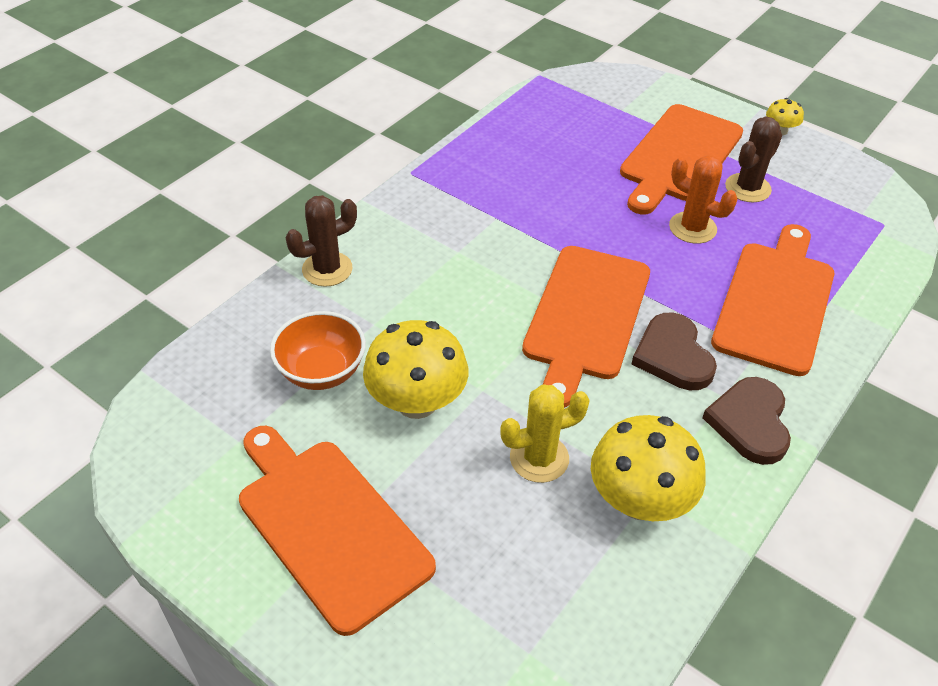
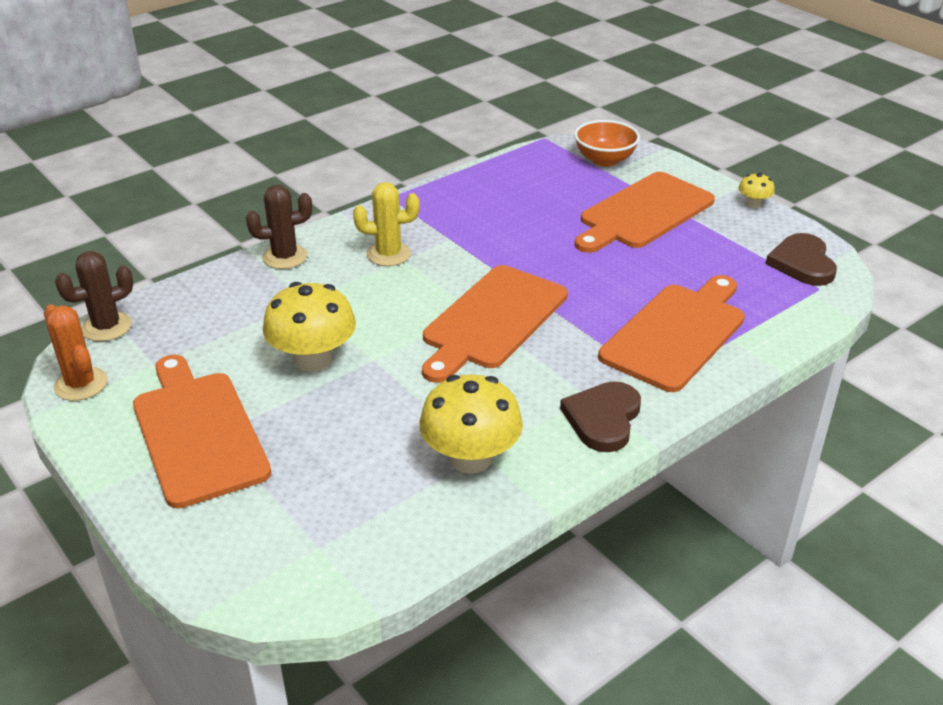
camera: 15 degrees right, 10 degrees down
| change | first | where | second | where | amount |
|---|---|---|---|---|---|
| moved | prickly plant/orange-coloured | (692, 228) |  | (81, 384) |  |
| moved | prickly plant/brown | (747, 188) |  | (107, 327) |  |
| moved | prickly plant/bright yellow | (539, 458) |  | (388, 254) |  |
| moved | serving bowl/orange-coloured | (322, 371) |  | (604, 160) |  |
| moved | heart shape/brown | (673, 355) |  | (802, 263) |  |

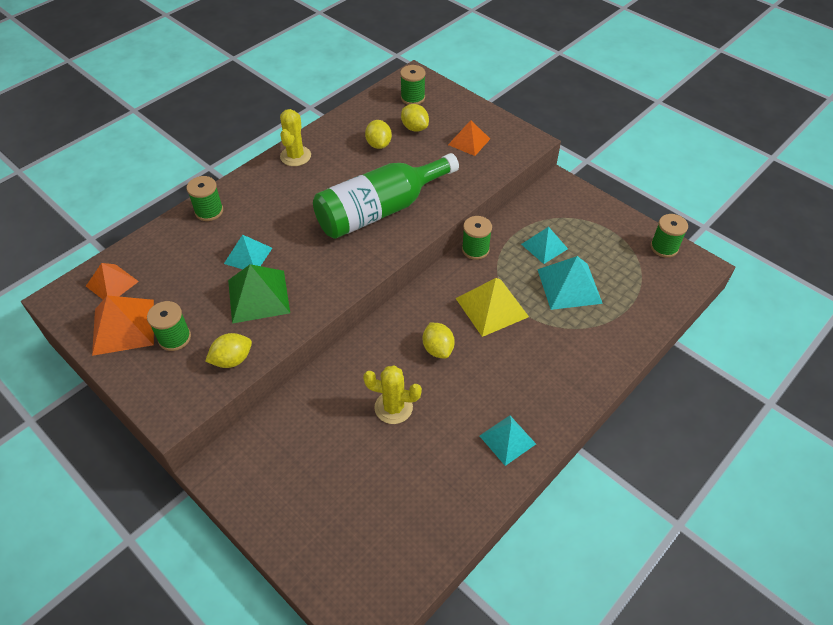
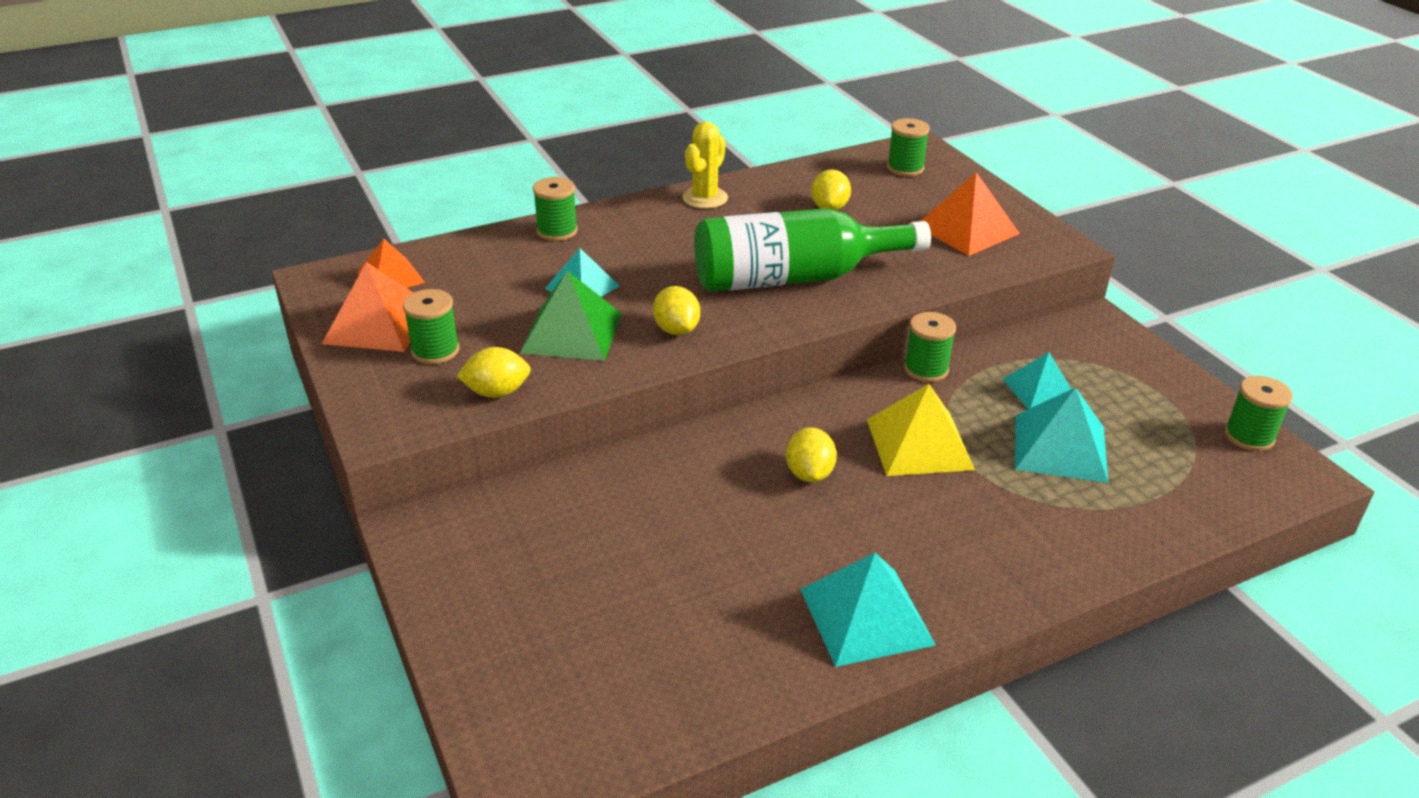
camera: 20 degrees right, 15 degrees down
| change | first | where | second | where | amount |
|---|---|---|---|---|---|
| moved | toy lemon/bright yellow | (414, 128) |  | (676, 329) |  |
| resized | pyramid shape/turquoise | (507, 439) |  | (866, 616) | x1.51 |
| resized | pyramid shape/orange-coloured | (469, 141) |  | (967, 229) | x1.51 |
| removed | prickly plant/bright yellow | (393, 407) |  |  |  |

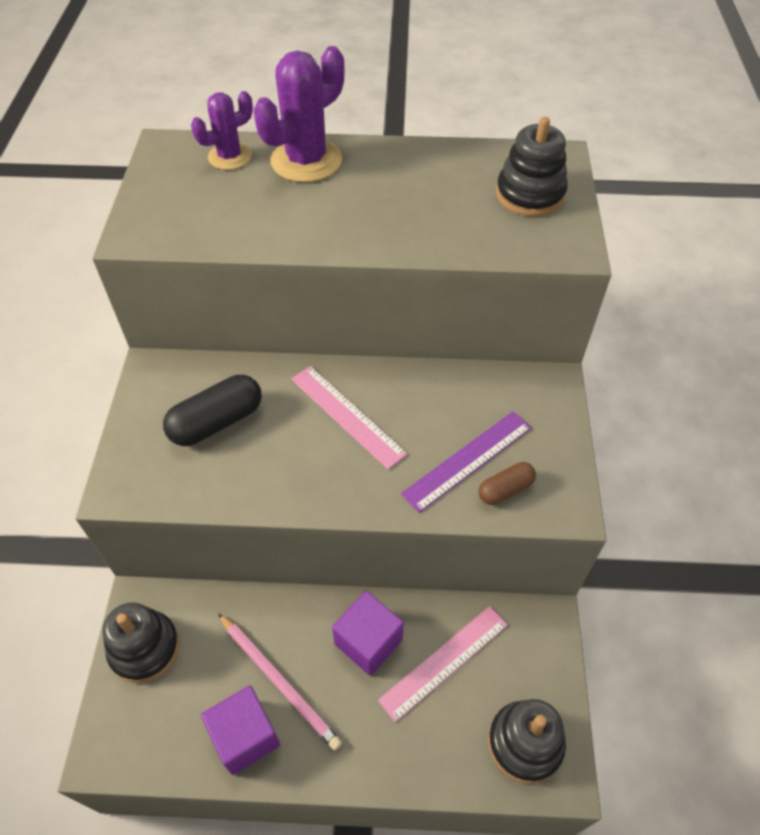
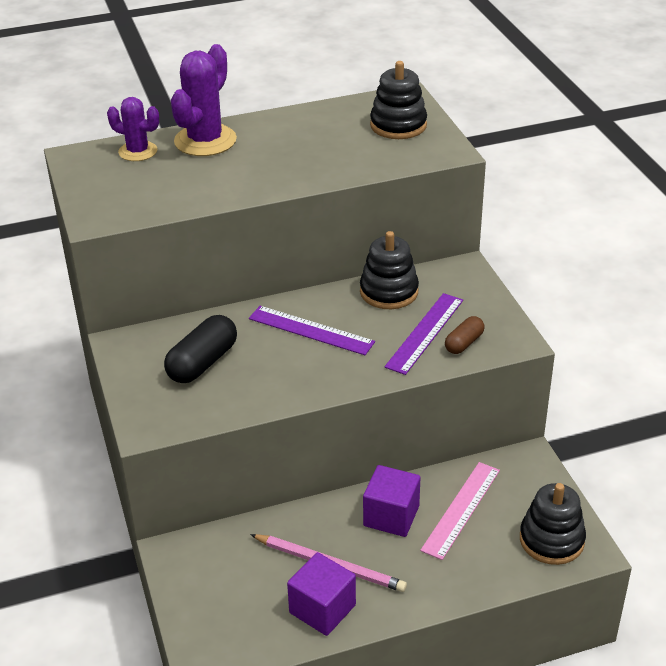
camera: 20 degrees left, 15 degrees down
| change | first | where | second | where | amount |
|---|---|---|---|---|---|
| turned | prickly plant/royal purple | (230, 157) |  | (138, 151) | 75 degrees clockwise |
| recoloured | measuring stick/rose-pink | (347, 415) | measuring stick/royal purple | (311, 330) |  |
| moved | ring stacker/jet-black | (145, 648) |  | (389, 292) |  |

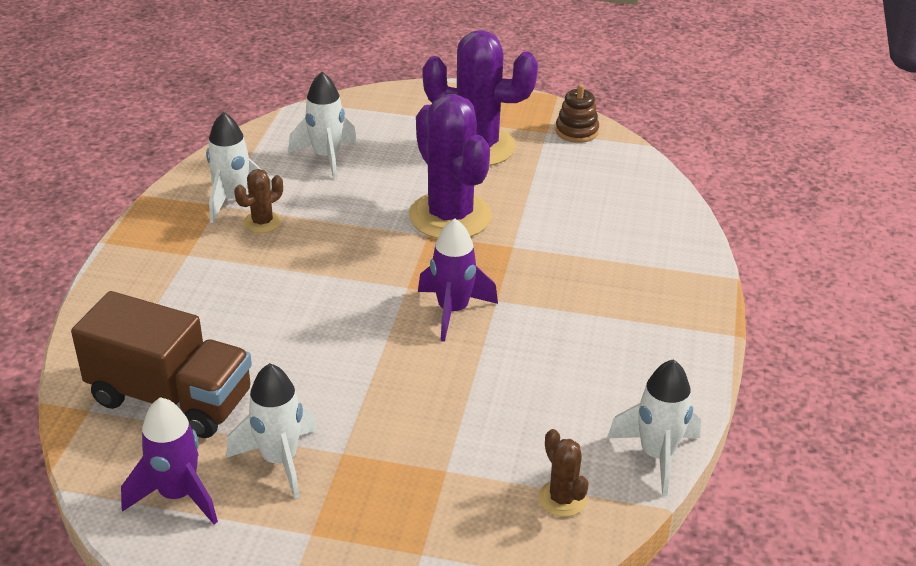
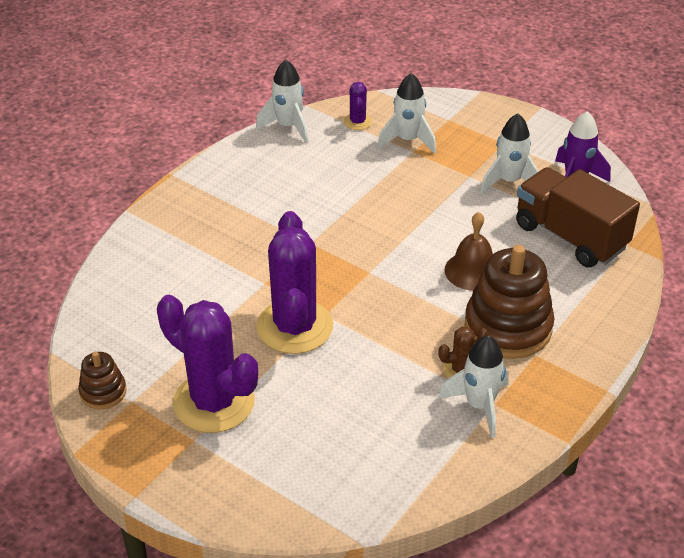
camera: 155 degrees left, 5 degrees up
| change | first | where | second | where | amount |
|---|---|---|---|---|---|
| recoloured | prickly plant/brown | (562, 499) | prickly plant/royal purple | (357, 122) |  |
| moved | spaceship/pure white | (326, 157) |  | (407, 140) |  |
| added |  |  | school bell/brown | (472, 271) |  |
| added |  |  | ring stacker/brown | (508, 327) |  |
| removed | spaceship/royal purple | (453, 311) |  |  |  |

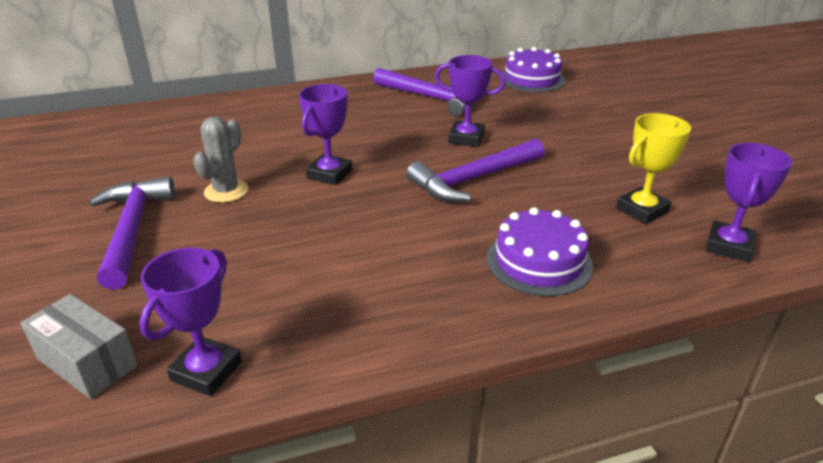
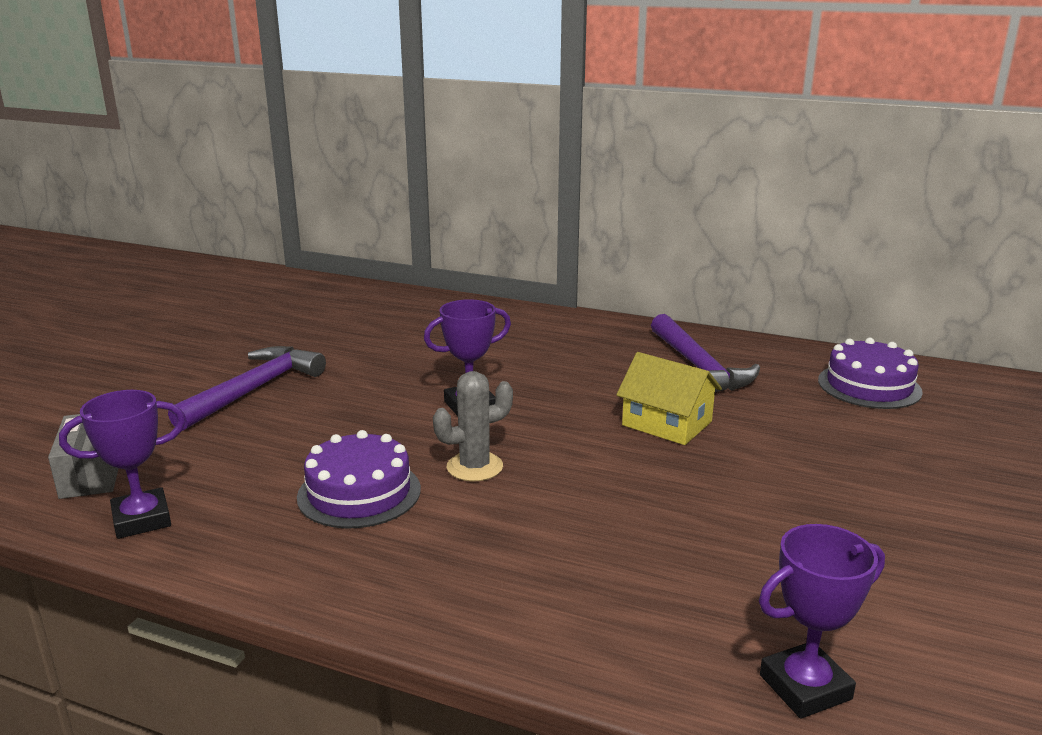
camera: 40 degrees right, 10 degrees down
| change | first | where | second | where | amount |
|---|---|---|---|---|---|
| moved | gateau/royal purple | (539, 262) |  | (359, 493) |  |
| moved | prickly plant/gray | (226, 191) |  | (474, 467) |  |
| replaced | trophy/royal purple | (466, 138) | toy house/bright yellow | (667, 423) |  |
| removed | carpenter's hammer/royal purple | (473, 180) |  |  |  |
| removed | trophy/bright yellow | (642, 210) |  |  |  |

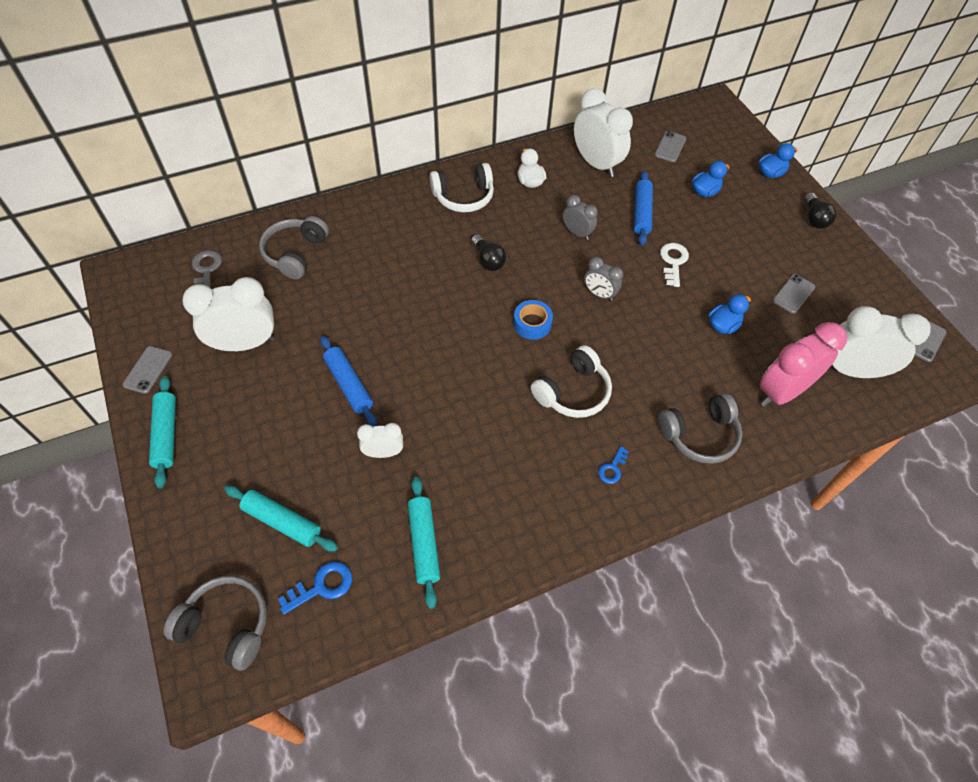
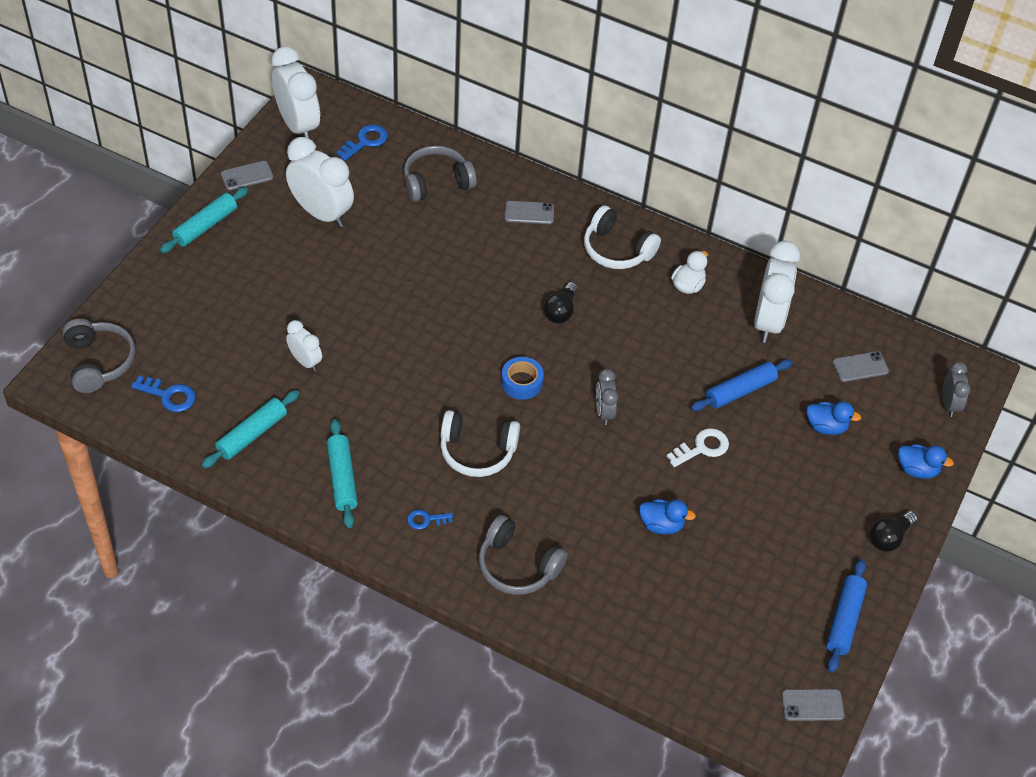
camera: 50 degrees right, 5 degrees down
| change | first | where | second | where | amount |
|---|---|---|---|---|---|
| moved | clock/pure white | (851, 370) |  | (298, 126) |  |
| moved | dough roller/turquoise | (282, 522) |  | (342, 478) |  |
| recoloured | key/gray | (206, 270) | key/blue | (365, 141) |  |
| moved | phone/gray | (793, 294) |  | (529, 213) |  |
| moved | dough roller/blue | (349, 385) |  | (844, 620) |  |
| moved | clock/gray | (577, 233) |  | (949, 404) |  |
| removed | clock/rose-pink | (781, 392) |  |  |  |

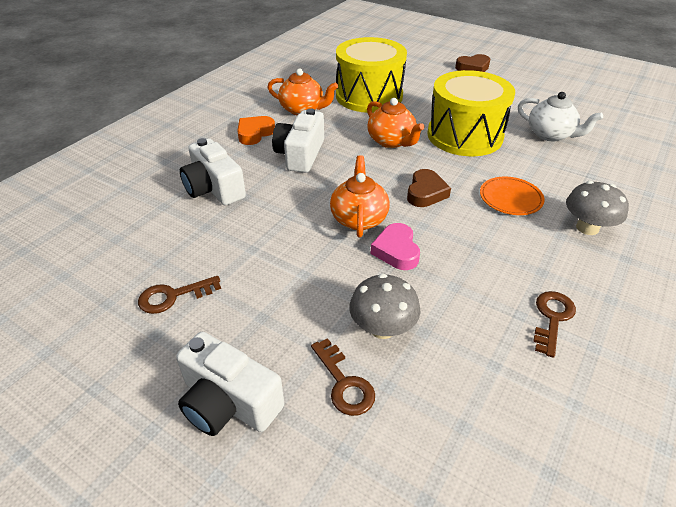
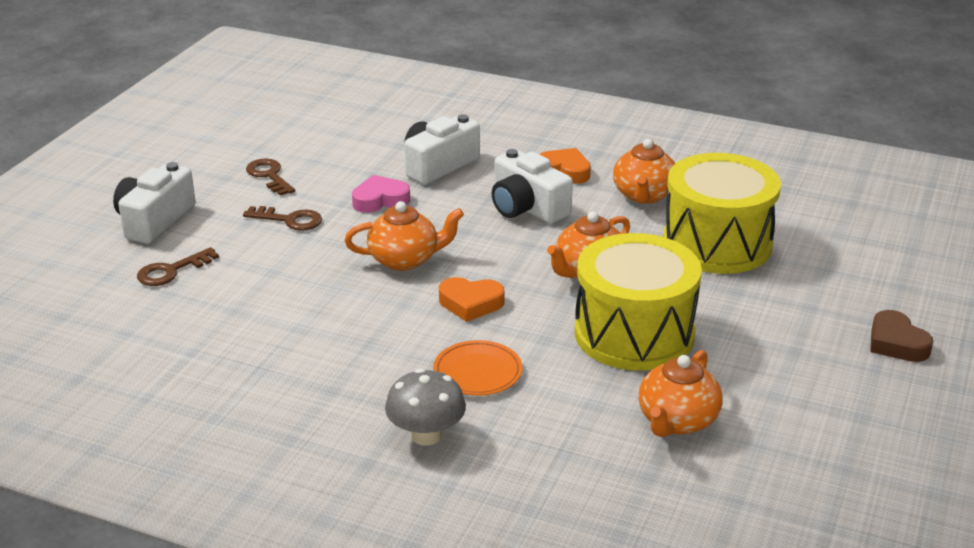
camera: 80 degrees right, 10 degrees down
| change | first | where | second | where | amount |
|---|---|---|---|---|---|
| moved | key/brown | (552, 318) |  | (289, 220) |  |
| moved | heart shape/rose-pink | (396, 251) |  | (380, 200) |  |
| recoloured | heart shape/brown | (426, 193) | heart shape/orange-coloured | (470, 303) |  |
| turned | camera/pure white | (300, 154) |  | (527, 208) | 135 degrees counterclockwise |
| recoloured | tea pot/pure white | (550, 135) | tea pot/orange-coloured | (677, 421) |  |
| removed | toadstool/gray | (382, 328) |  |  |  |

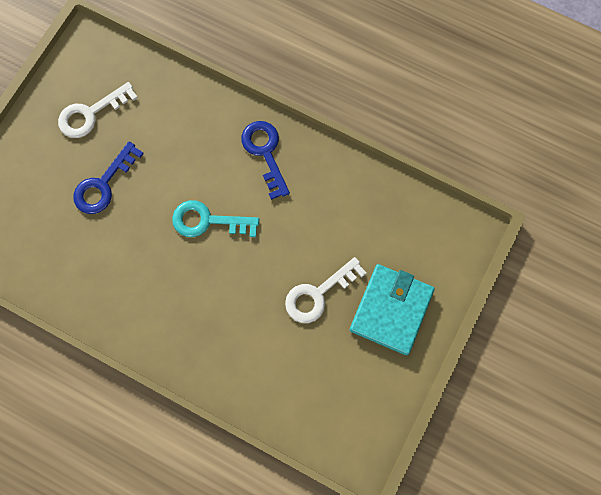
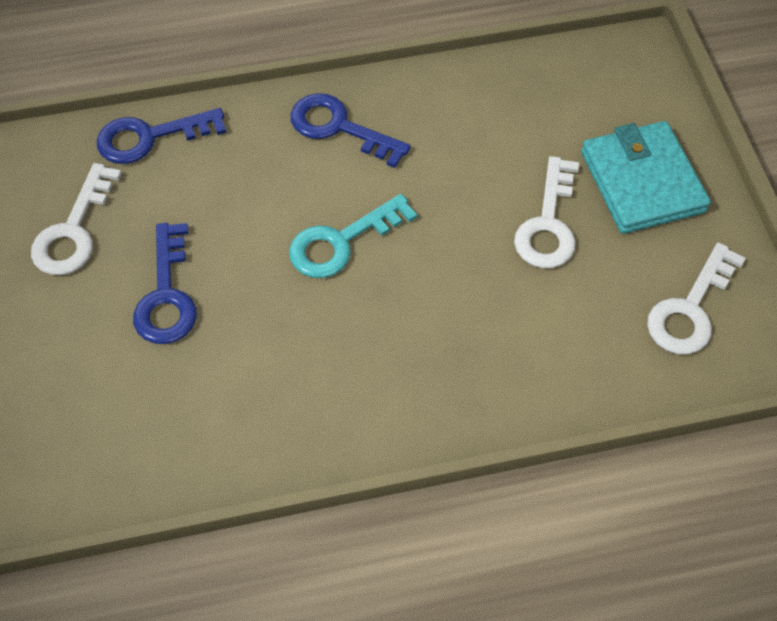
camera: 40 degrees left, 15 degrees down
| change | first | where | second | where | amount |
|---|---|---|---|---|---|
| added |  |  | key/blue | (150, 137) |  |
| added |  |  | key/pure white | (690, 309) |  |

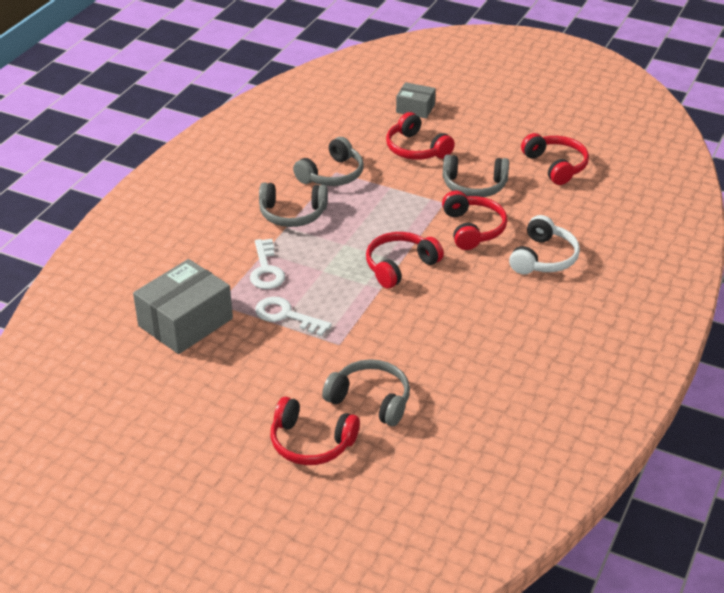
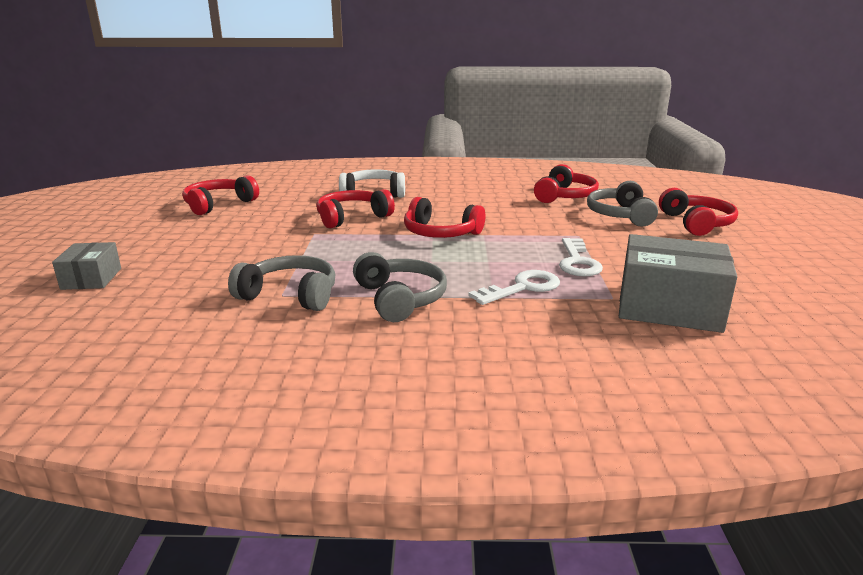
camera: 115 degrees left, 15 degrees down
| change | first | where | second | where | amount |
|---|---|---|---|---|---|
| moved | over-ear headphones/scarlet | (416, 149) |  | (564, 196) |  |
| removed | over-ear headphones/gray | (474, 186) |  |  |  |

